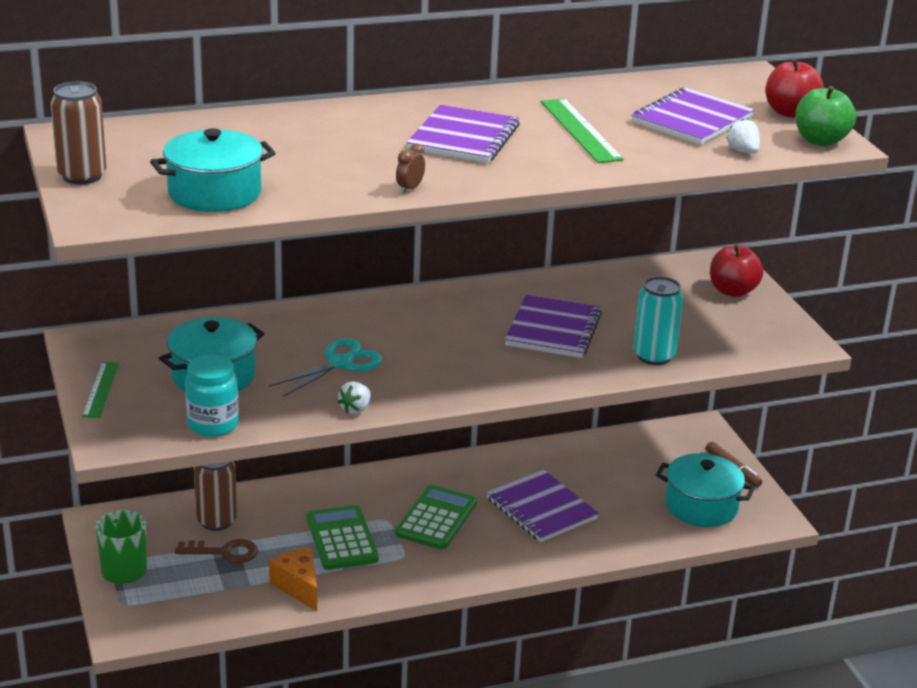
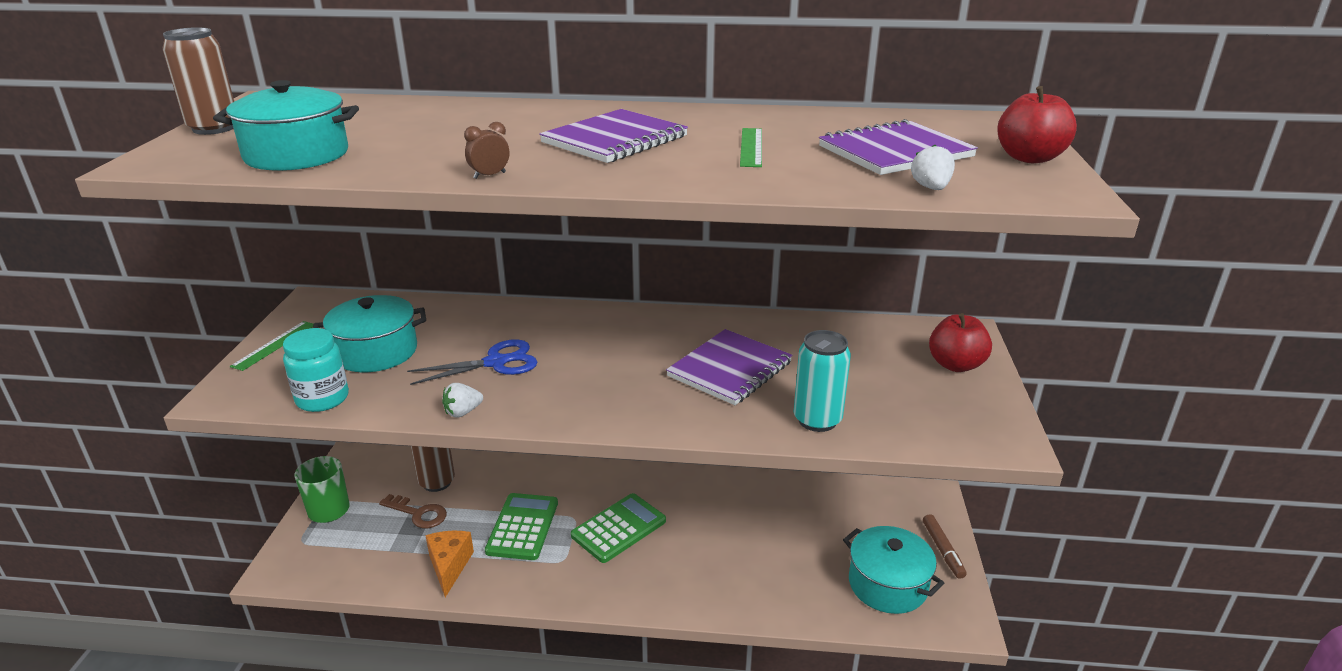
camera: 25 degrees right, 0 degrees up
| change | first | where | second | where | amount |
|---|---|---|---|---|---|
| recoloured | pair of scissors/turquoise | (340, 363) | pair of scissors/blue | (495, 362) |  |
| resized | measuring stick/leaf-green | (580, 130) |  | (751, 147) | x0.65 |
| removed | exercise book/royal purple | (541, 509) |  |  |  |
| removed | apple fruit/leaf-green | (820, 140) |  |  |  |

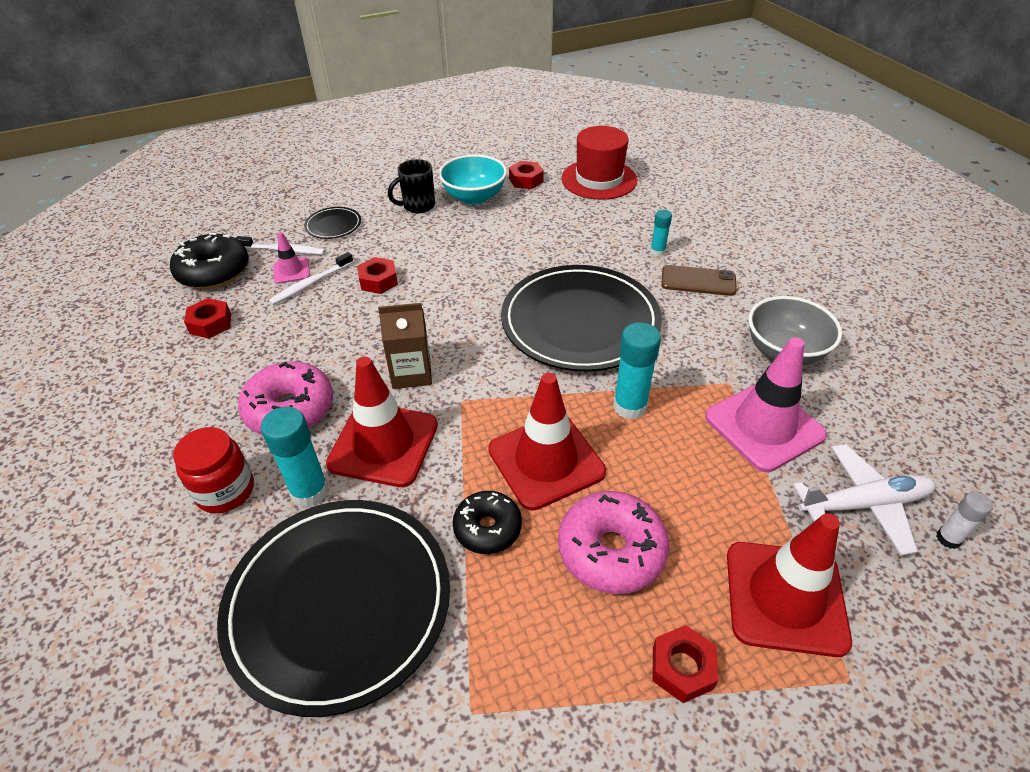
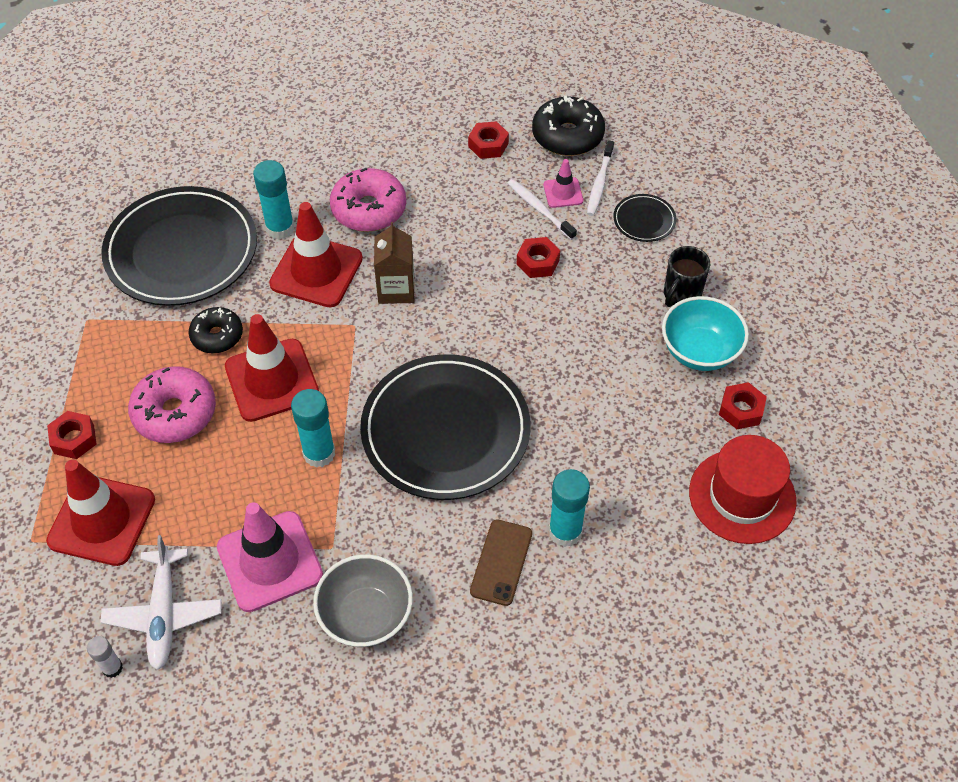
camera: 95 degrees right, 10 degrees up
| change | first | where | second | where | amount |
|---|---|---|---|---|---|
| resized | glue/turquoise | (657, 251) |  | (565, 532) | x1.76 |
| turned | coffee mug/jet-black | (418, 206) |  | (681, 295) | 120 degrees counterclockwise |
| removed | preserve jar/scarlet | (225, 491) |  |  |  |

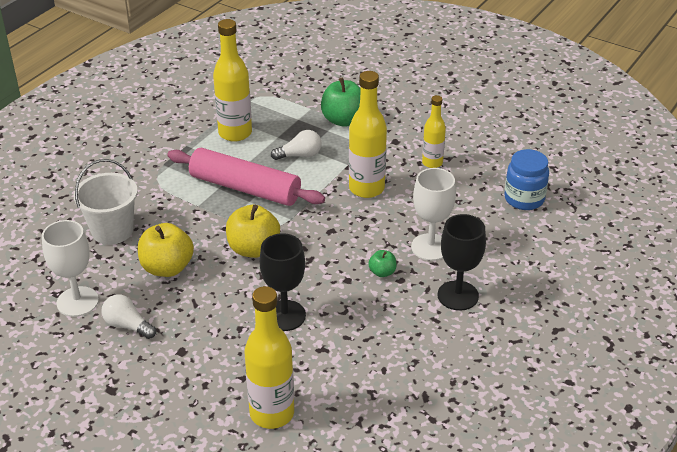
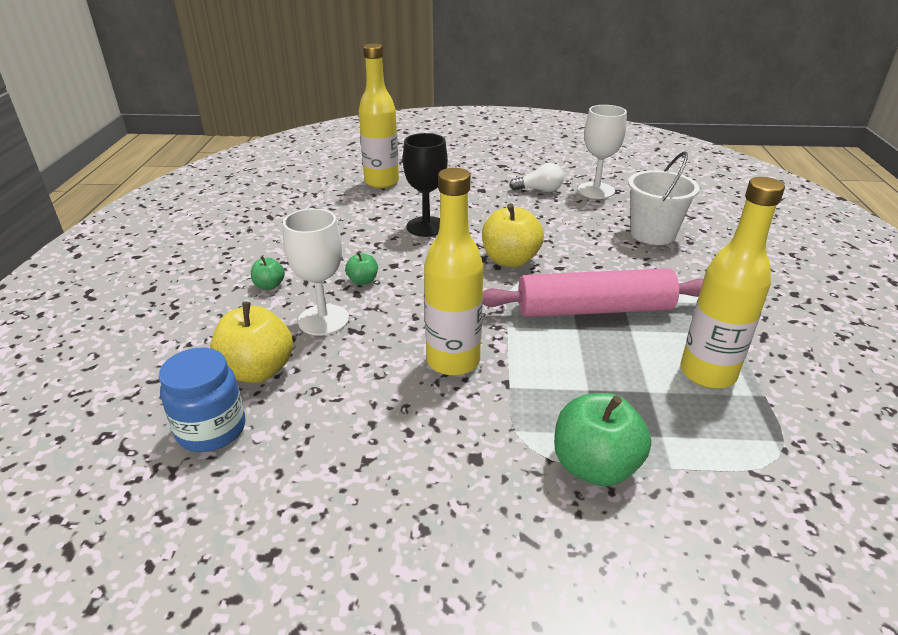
camera: 150 degrees right, 5 degrees down
| change | first | where | second | where | amount |
|---|---|---|---|---|---|
| moved | apple fruit/bright yellow | (167, 268) |  | (257, 371) |  |
| replaced | chalice/jet-black | (458, 295) | apple fruit/leaf-green | (269, 285) |  |
| removed | lightbulb/pure white | (300, 155) |  |  |  |
| removed | drink bottle/bright yellow | (432, 163) |  |  |  |

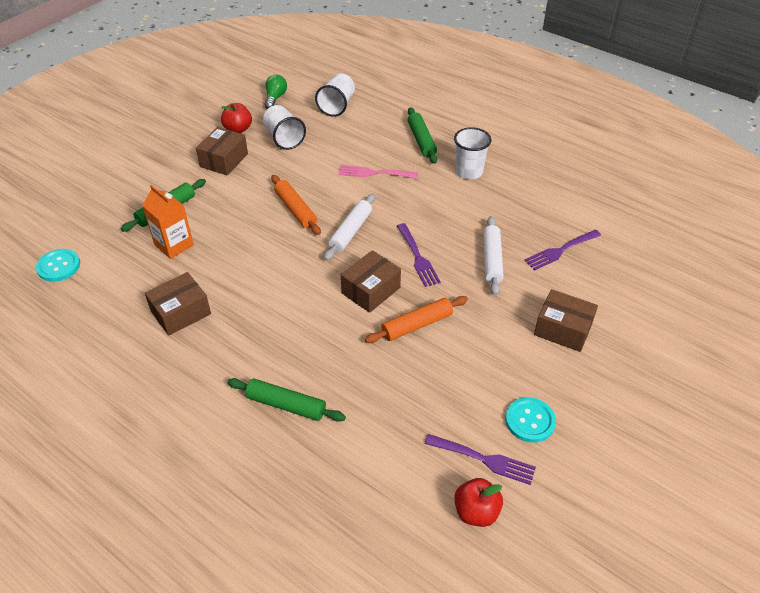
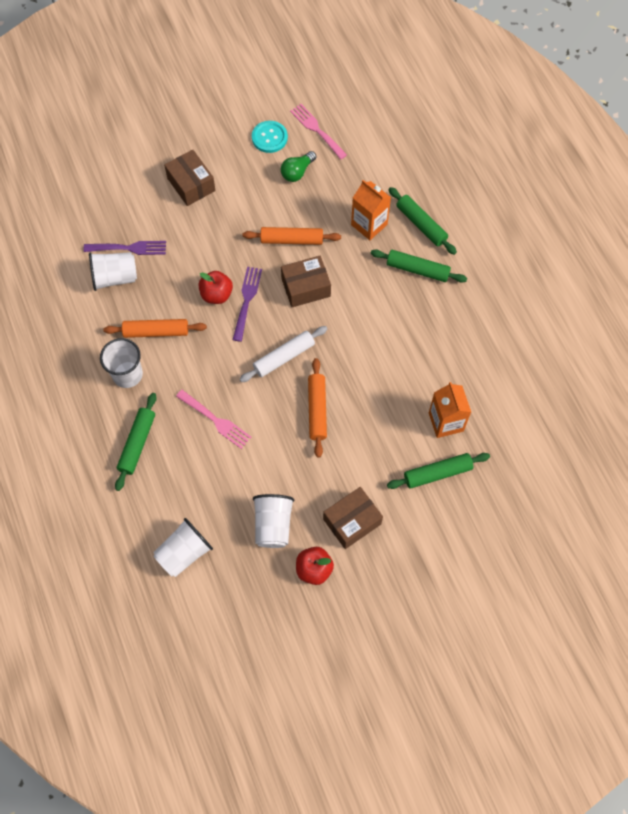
camera: 150 degrees left, 20 degrees up
| change | first | where | second | where | amount |
|---|---|---|---|---|---|
| added |  |  | tumbler/pure white | (115, 277) |  |
| added |  |  | dough roller/orange-coloured | (156, 332) |  |
| moved | apple fruit/scarlet | (476, 512) |  | (216, 294) |  |
| moved | lightbulb/leaf-green | (275, 98) |  | (297, 172) |  |
| recoloured | table fork/royal purple | (484, 459) | table fork/rose-pink | (317, 130) |  |
| added |  |  | carton/orange-coloured | (369, 224) |  |
| added |  |  | dough roller/leaf-green | (417, 270) |  |
| removed | shirt button/turquoise | (58, 266) |  |  |  |
| removed | box/brown | (181, 312) |  |  |  |
| removed | dough roller/pure white | (491, 260) |  |  |  |

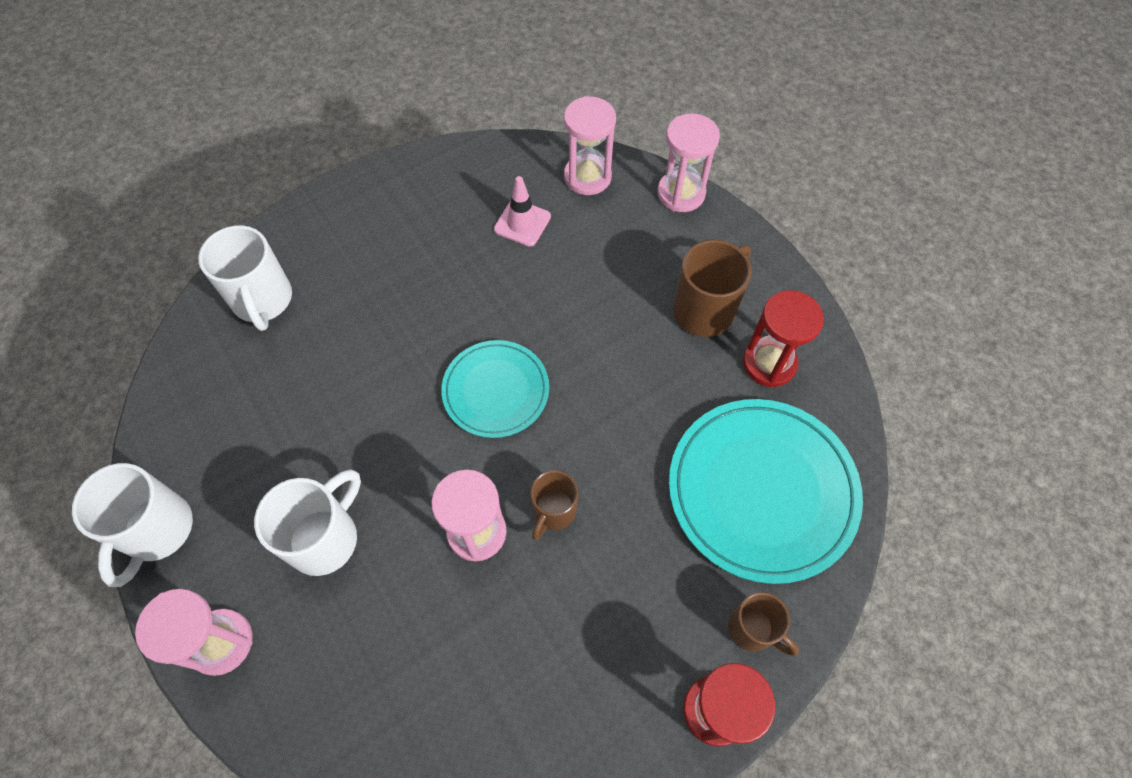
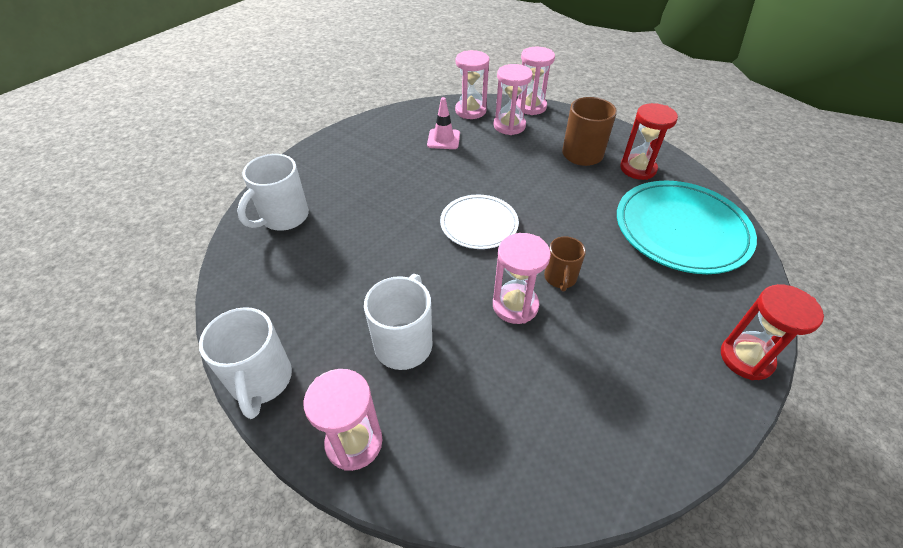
camera: 20 degrees left, 15 degrees down
| change | first | where | second | where | amount |
|---|---|---|---|---|---|
| turned | coffee mug/pure white | (263, 300) |  | (283, 217) | 75 degrees clockwise |
| recoloured | dinner plate/turquoise | (496, 391) | dinner plate/pure white | (479, 224) |  |
| added |  |  | sand timer/rose-pink | (509, 126) |  |
| removed | coffee mug/brown | (753, 629) |  |  |  |

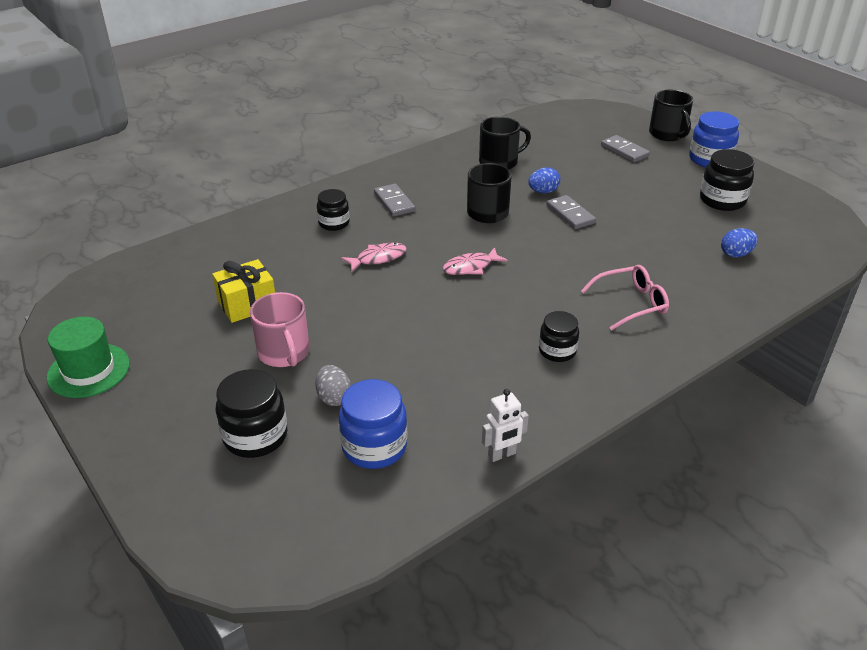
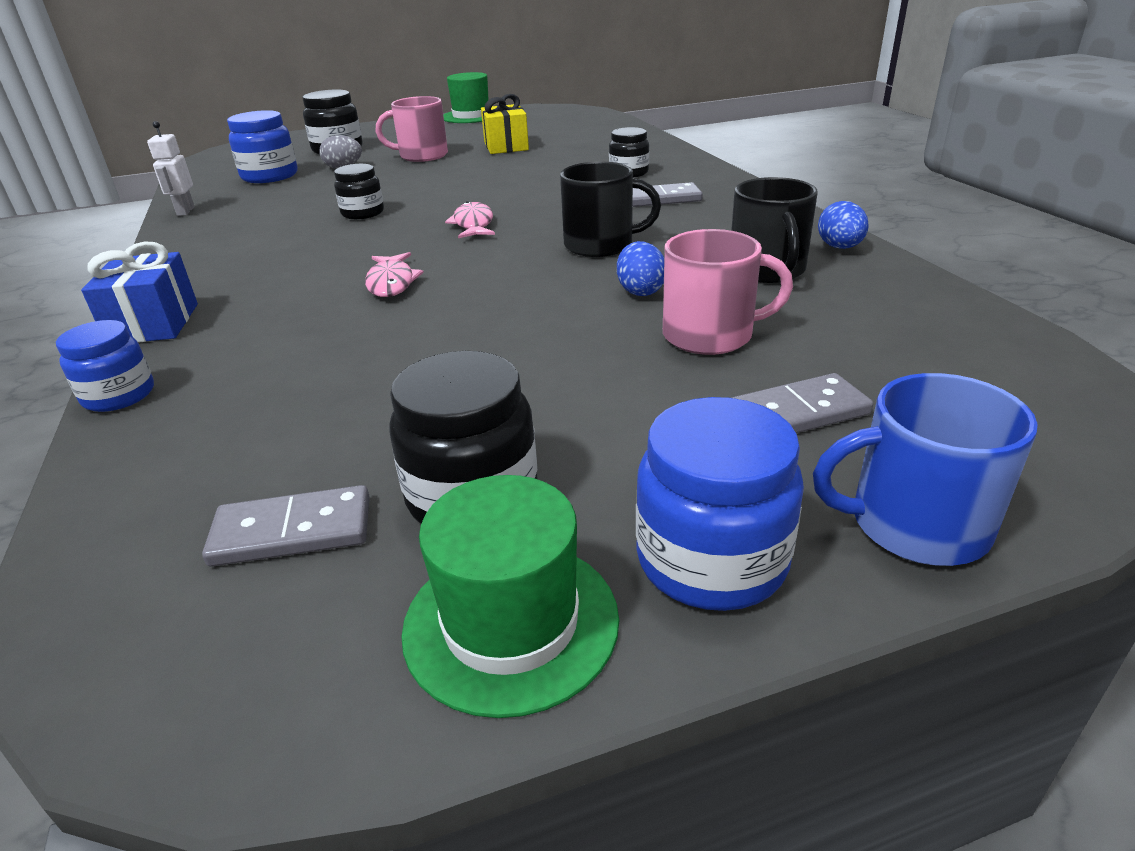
camera: 110 degrees right, 5 degrees down
| change | first | where | second | where | amount |
|---|---|---|---|---|---|
| added |  |  | preserve jar/blue | (119, 395) |  |
| added |  |  | wrapped gift/blue | (154, 324) |  |
| moved | domino/gray | (570, 214) |  | (292, 531) |  |
| moved | preserve jar/jet-black | (557, 351) |  | (363, 213) |  |
| moved | toy fish/rose-pink | (378, 258) |  | (391, 283) |  |
| added |  |  | hat/leaf-green | (511, 623) |  |
| added |  |  | coffee mug/rose-pink | (710, 335) |  |
| recoloured | coffee mug/jet-black | (667, 134) | coffee mug/blue | (915, 524) |  |
| moved | egg/blue | (736, 254) |  | (839, 247) |  |
| removed | glasses/rose-pink | (631, 303) |  |  |  |

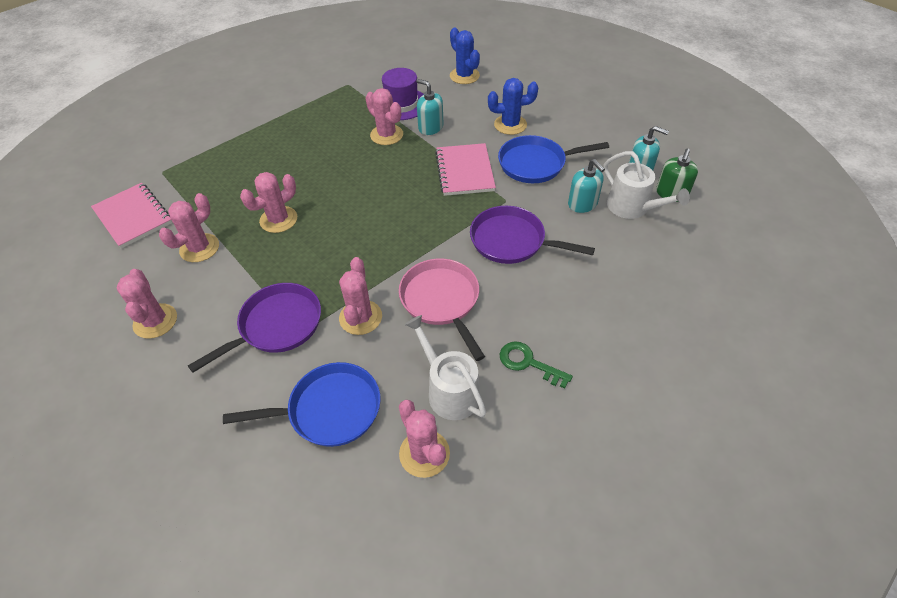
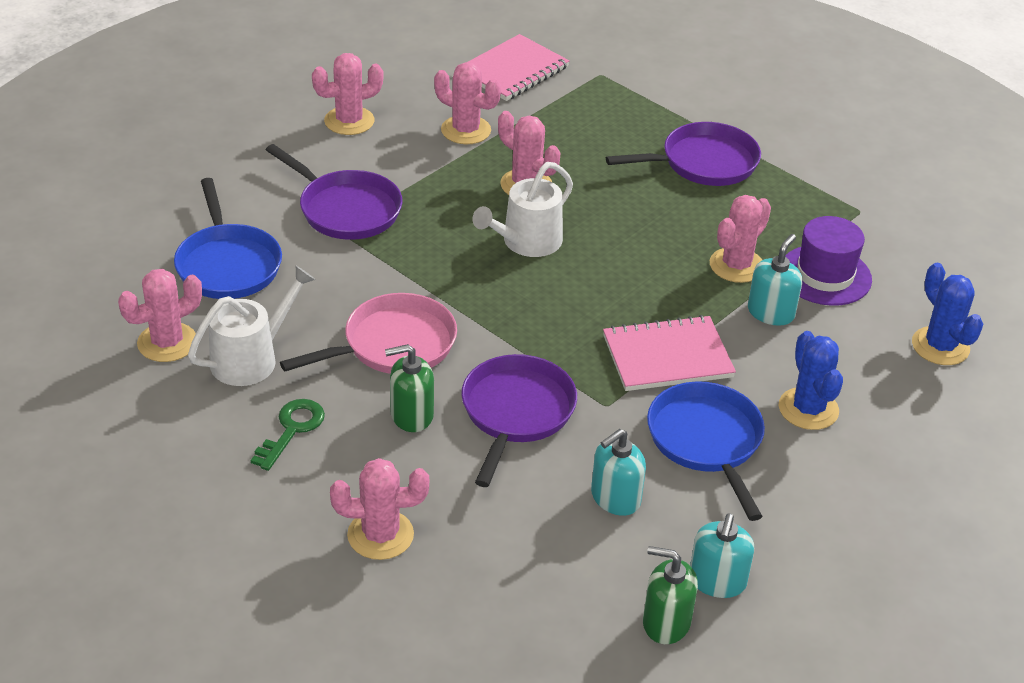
camera: 80 degrees right, 10 degrees down
| change | first | where | second | where | amount |
|---|---|---|---|---|---|
| moved | prickly plant/rose-pink | (360, 317) |  | (380, 535) |  |
| added |  |  | pump bottle/leaf-green | (411, 415) |  |
| moved | watering pot/pure white | (632, 207) |  | (527, 242) |  |
| added |  |  | skillet/royal purple | (703, 163) |  |
| turned | prickly plant/blue | (464, 76) |  | (940, 346) | 75 degrees counterclockwise |

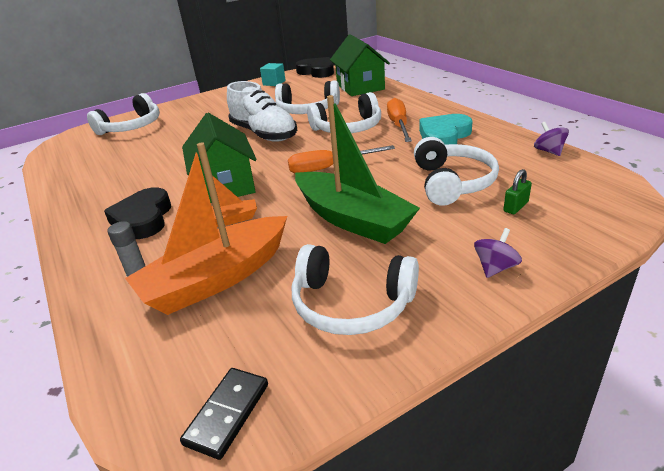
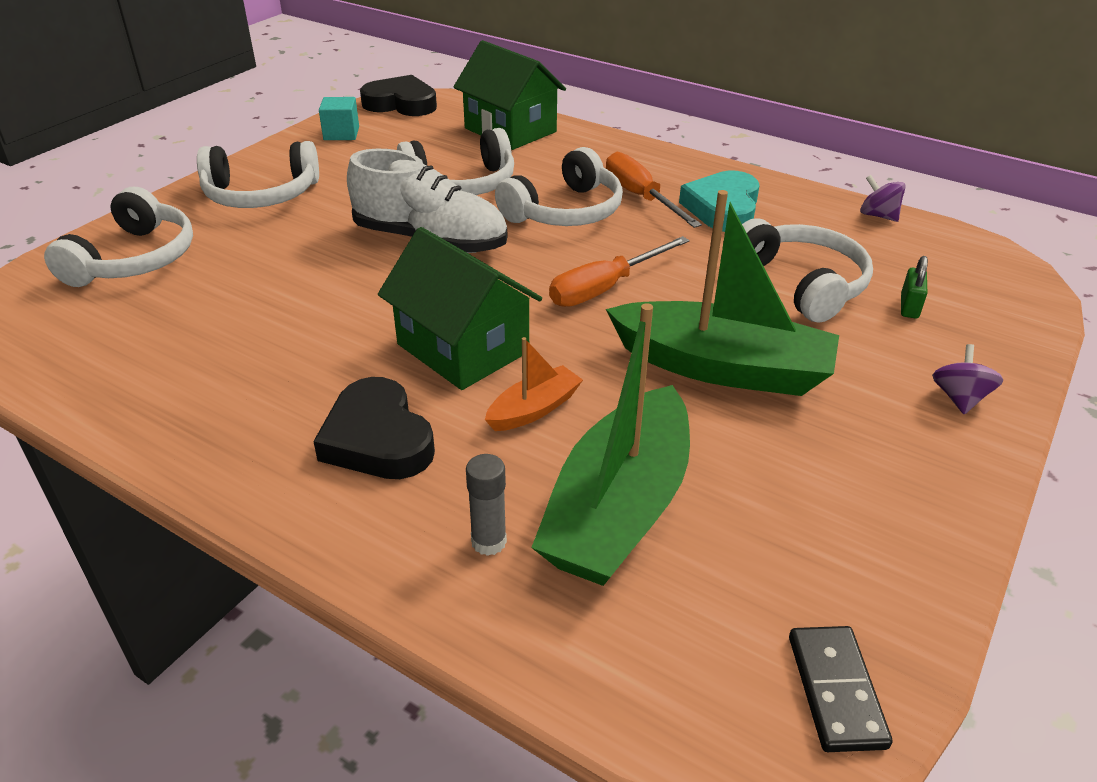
camera: 30 degrees left, 5 degrees up
| change | first | where | second | where | amount |
|---|---|---|---|---|---|
| moved | over-ear headphones/pure white | (351, 304) |  | (261, 195) |  |
| recoloured | toy boat/orange-coloured | (217, 278) | toy boat/leaf-green | (619, 508) |  |

